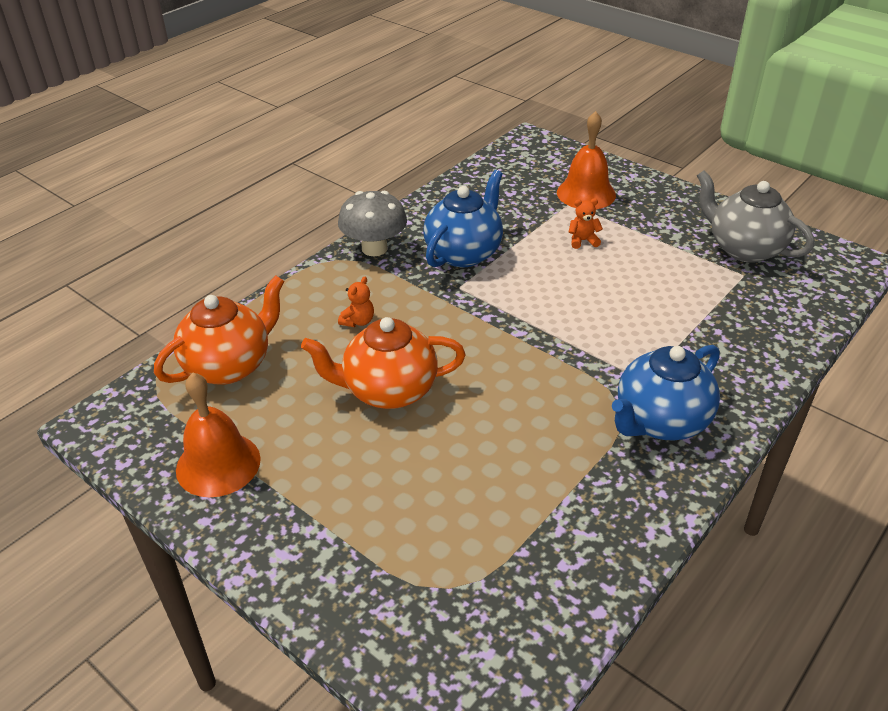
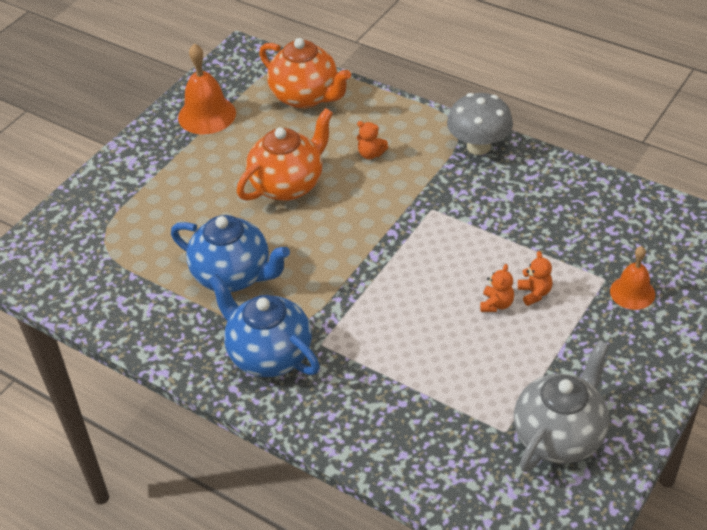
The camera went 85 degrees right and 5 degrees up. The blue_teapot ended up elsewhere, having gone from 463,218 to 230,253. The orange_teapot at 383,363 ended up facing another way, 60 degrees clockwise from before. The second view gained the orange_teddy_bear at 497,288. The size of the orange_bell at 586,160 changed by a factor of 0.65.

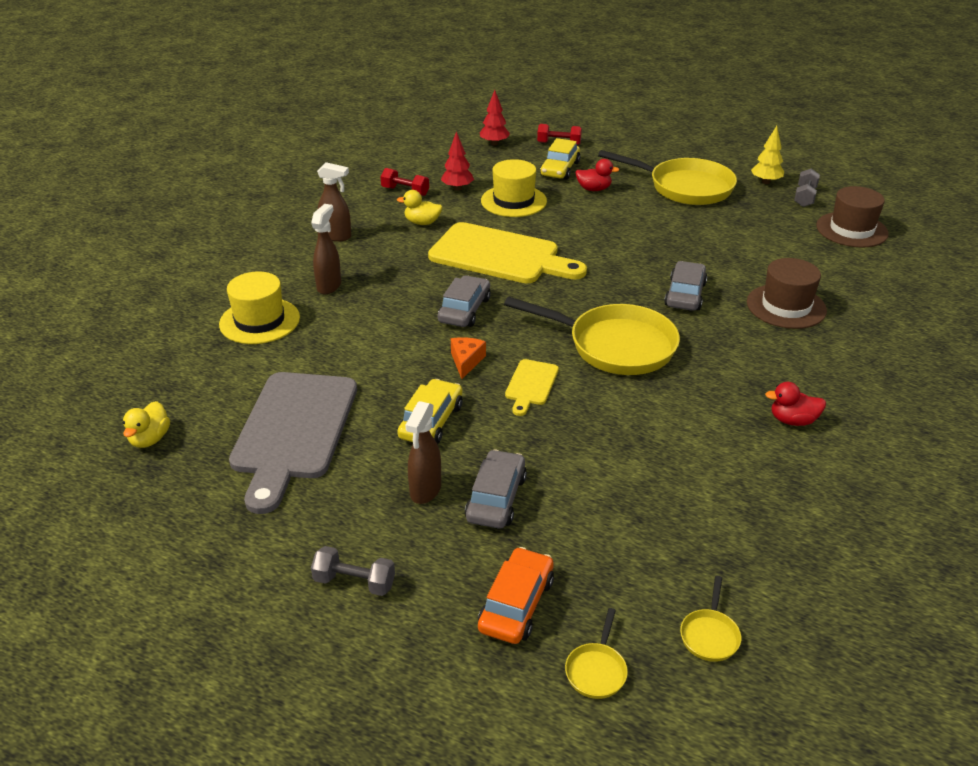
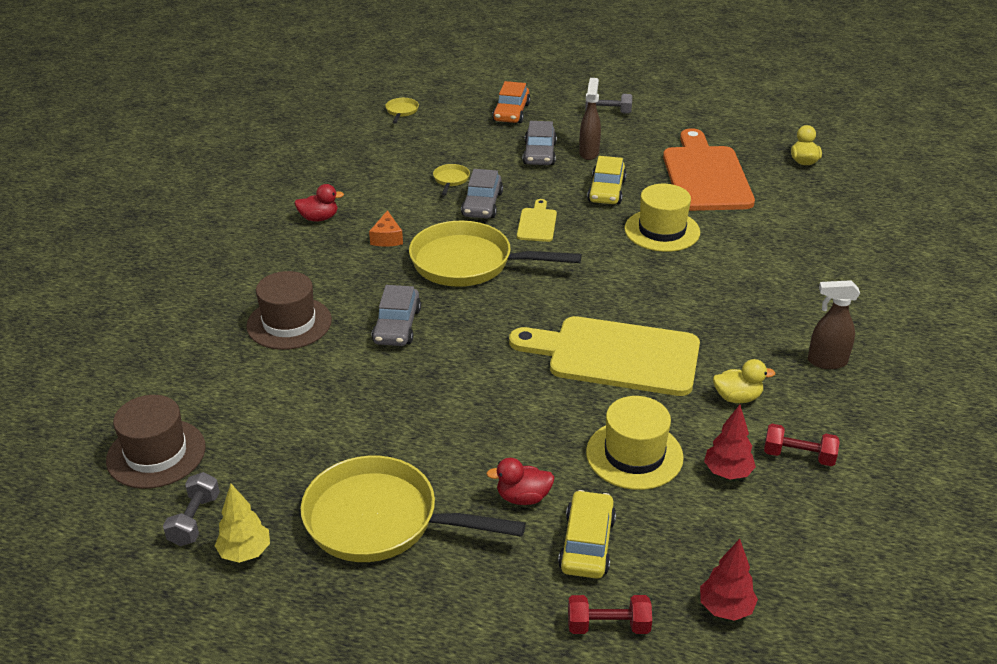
The camera went 170 degrees right and 0 degrees up. The orange_cheese ended up elsewhere, having gone from 468,358 to 386,228. The yellow_pan ended up elsewhere, having gone from 596,653 to 451,179. The grey_car ended up elsewhere, having gone from 464,301 to 482,193. The yellow_hat ended up elsewhere, having gone from 259,307 to 662,218. What was the grey_cutting_board at 293,443 turned into the orange_cutting_board at 709,169. The second view lost the brown_spray_bottle at 326,249.

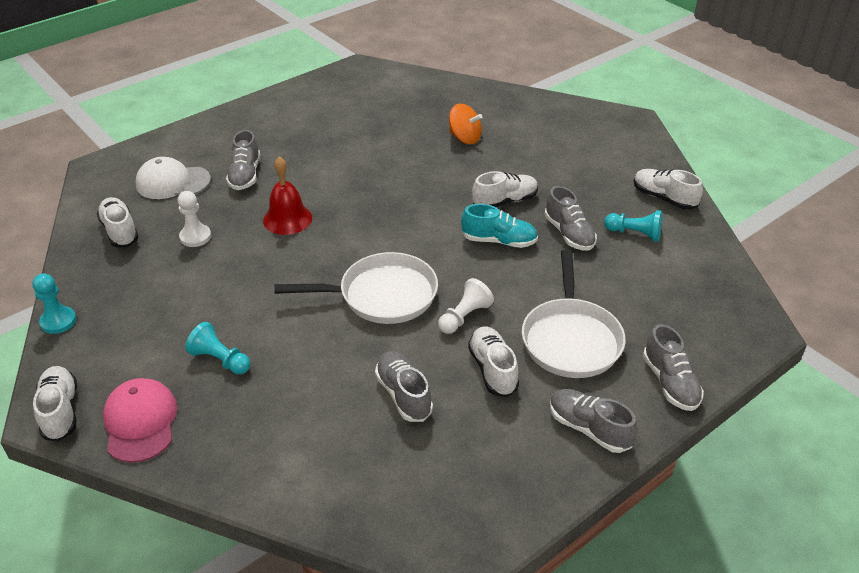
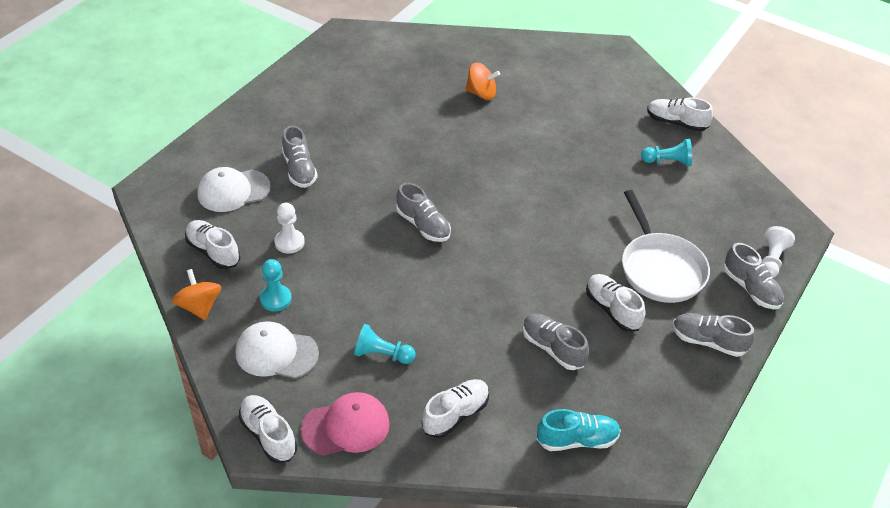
The camera went 20 degrees left and 5 degrees up. The second view gained the orange_spinning_top at 196,294. The second view gained the white_cap at 277,349. The turquoise_pawn ended up elsewhere, having gone from 54,303 to 276,285. The pink_cap at 140,420 ended up facing another way, 105 degrees clockwise from before. The grey_shoe ended up elsewhere, having gone from 571,218 to 423,212. The white_shoe ended up elsewhere, having gone from 505,189 to 455,408. The turquoise_shoe ended up elsewhere, having gone from 499,226 to 578,430. The white_pawn ended up elsewhere, having gone from 466,306 to 778,252. The second view lost the red_bell at 287,195. The second view lost the white_pan at 356,288.

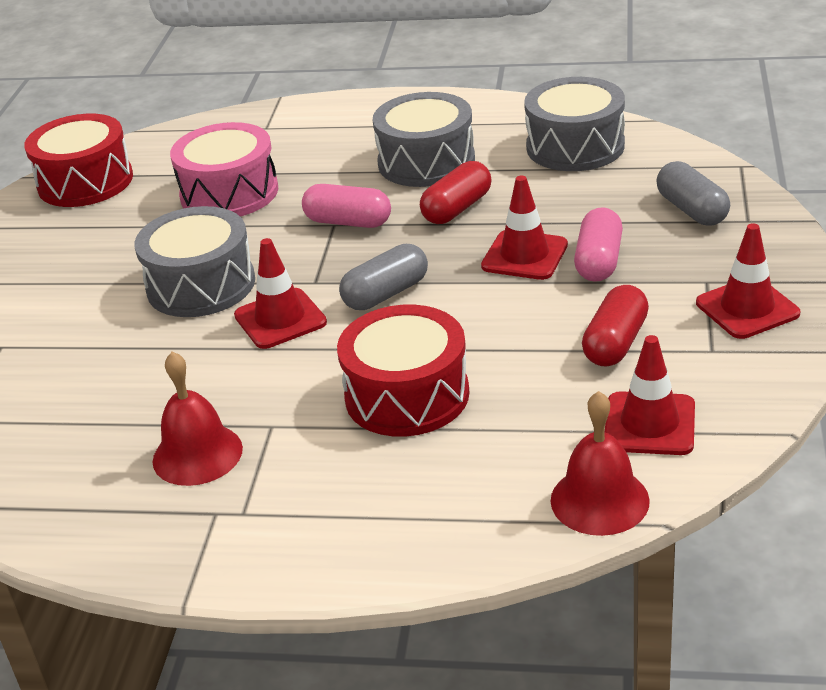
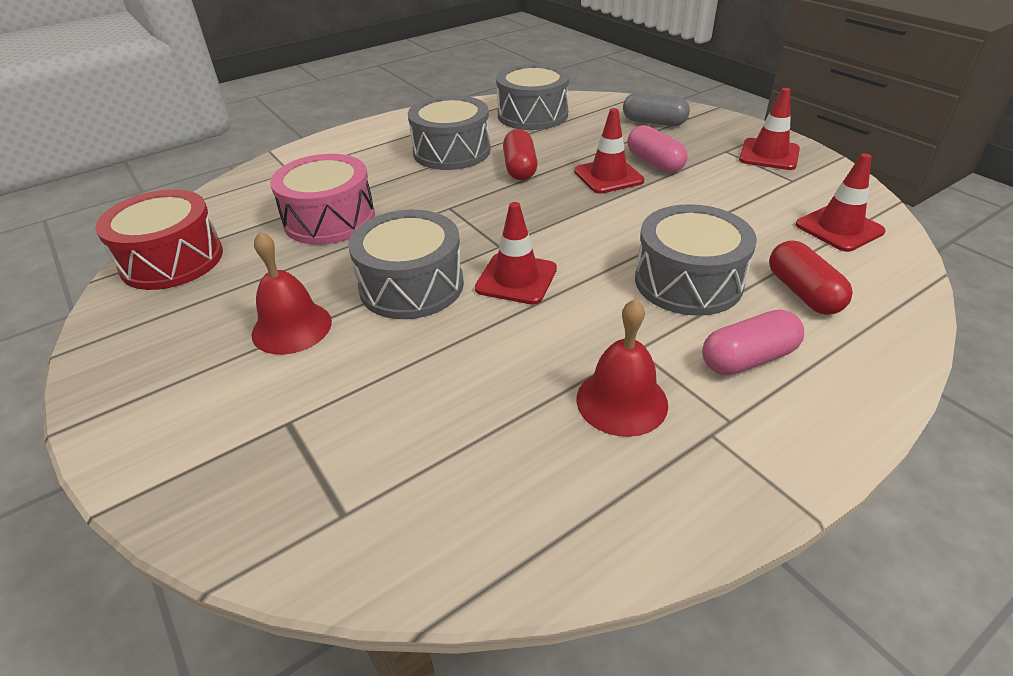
The camera went 45 degrees left and 5 degrees up. The red_bell ended up elsewhere, having gone from 600,463 to 292,293. What was the red_drum at 403,371 turned into the grey_drum at 696,260. The pink_capsule ended up elsewhere, having gone from 346,206 to 753,342. The red_capsule ended up elsewhere, having gone from 615,326 to 811,278. The second view lost the grey_capsule at 383,277.

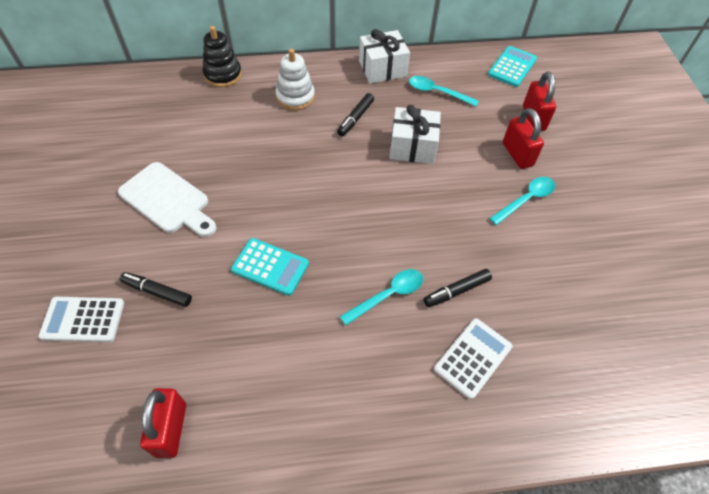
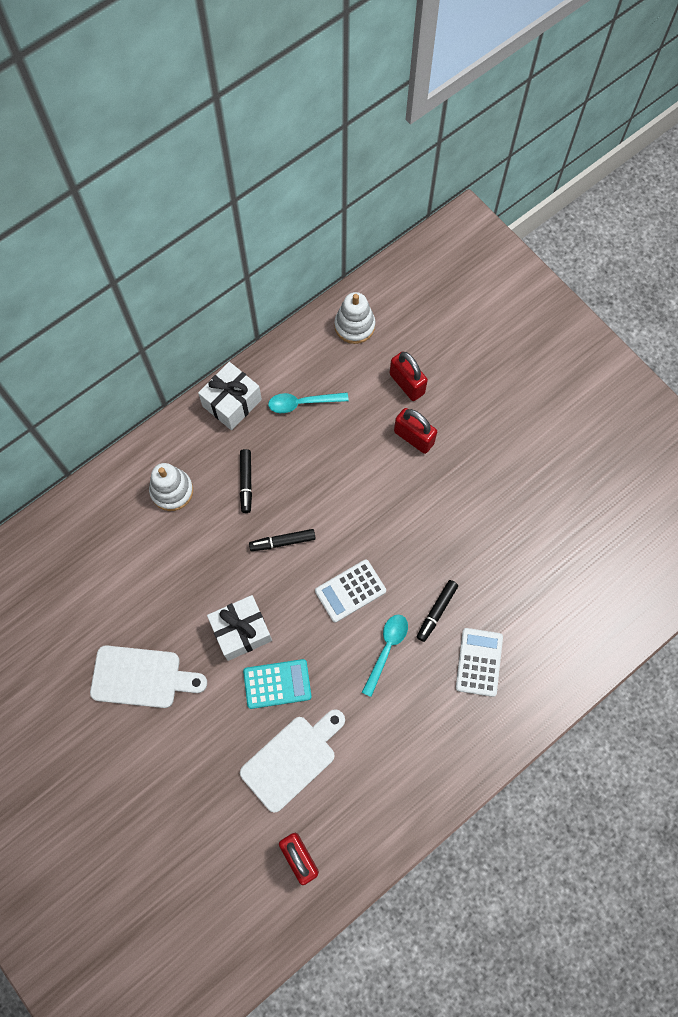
The camera went 30 degrees left and 15 degrees up. The white_gift ended up elsewhere, having gone from 415,134 to 239,628. The second view gained the white_cutting_board at 292,761. The black_marker ended up elsewhere, having gone from 156,289 to 282,540. The white_calculator ended up elsewhere, having gone from 81,319 to 350,590. Where the turquoise_calculator stood at 512,66, the white_stacking_toy came to stand at 355,318. The second view lost the black_stacking_toy at 222,56. The second view lost the turquoise_spoon at 522,201.

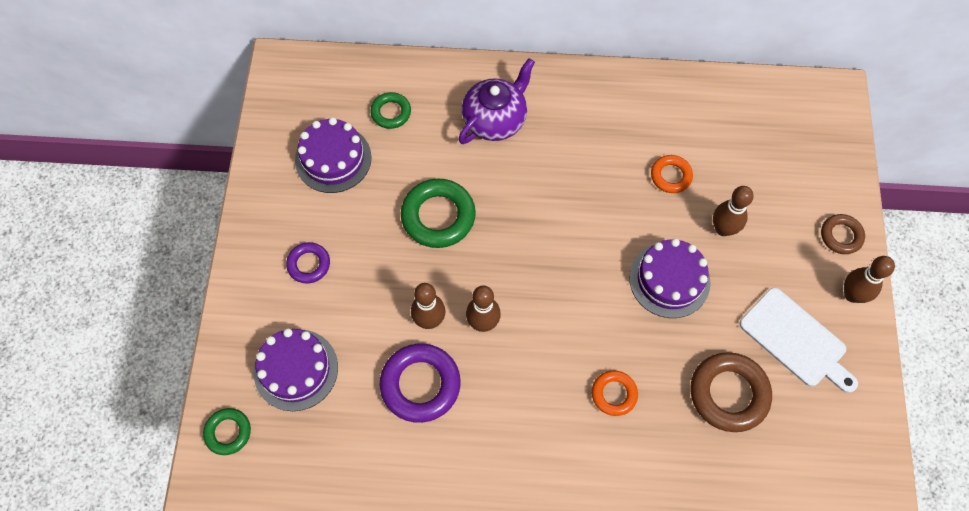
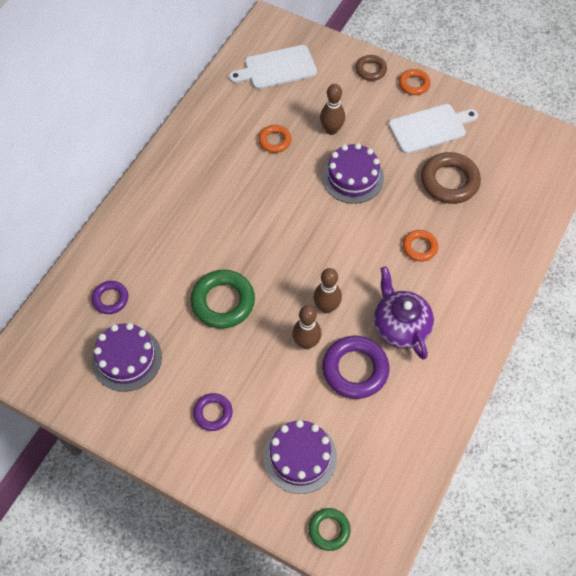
The camera went 65 degrees left and 5 degrees down. What was the green_ring at 390,110 turned into the purple_ring at 110,297. The second view gained the white_cutting_board at 273,67. The purple_teapot ended up elsewhere, having gone from 496,101 to 404,313. Where the brown_bowling_pin stood at 869,279, the orange_ring came to stand at 415,82.

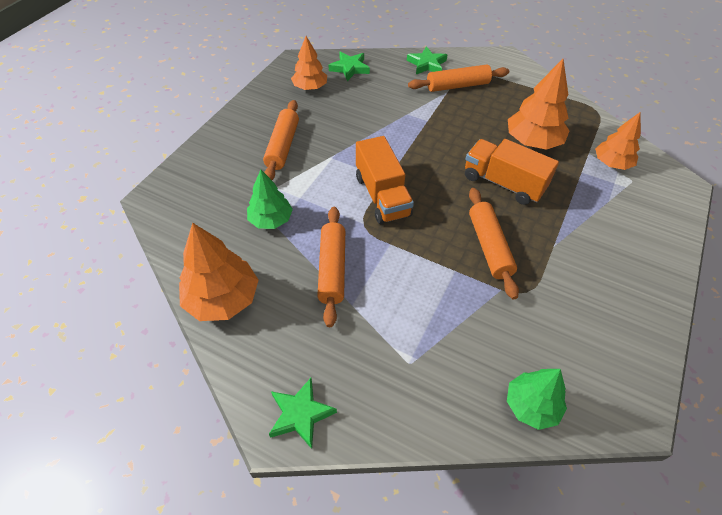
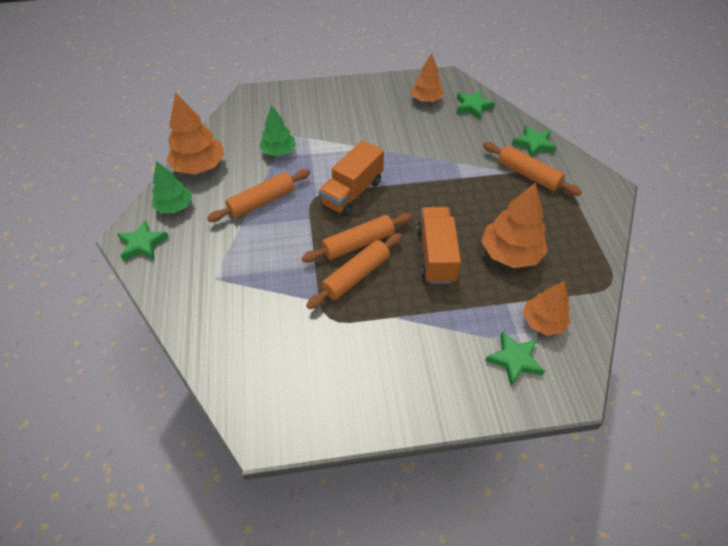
The camera went 55 degrees right and 0 degrees up. The green_tree ended up elsewhere, having gone from 537,399 to 172,187. The orange_rolling_pin ended up elsewhere, having gone from 281,140 to 357,238. The second view gained the green_star at 515,358.

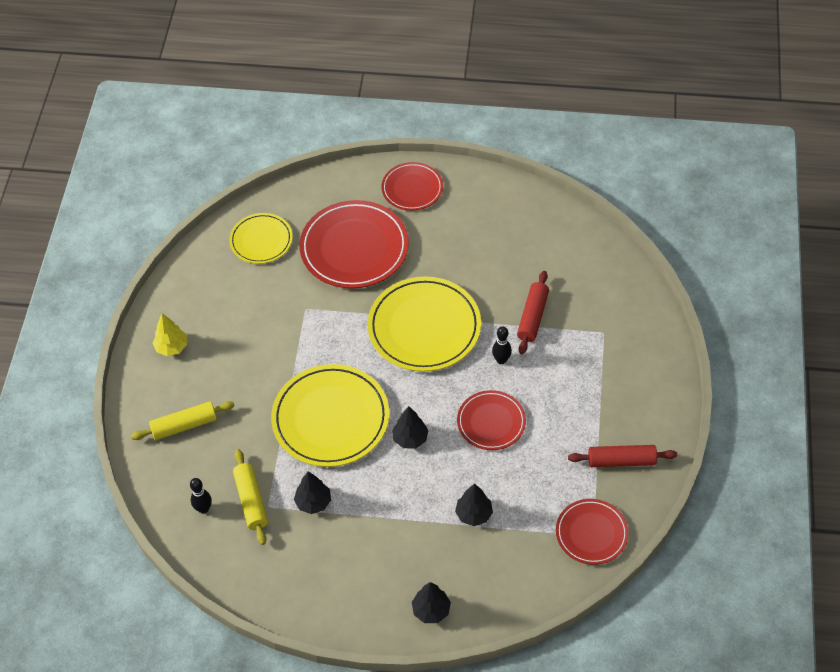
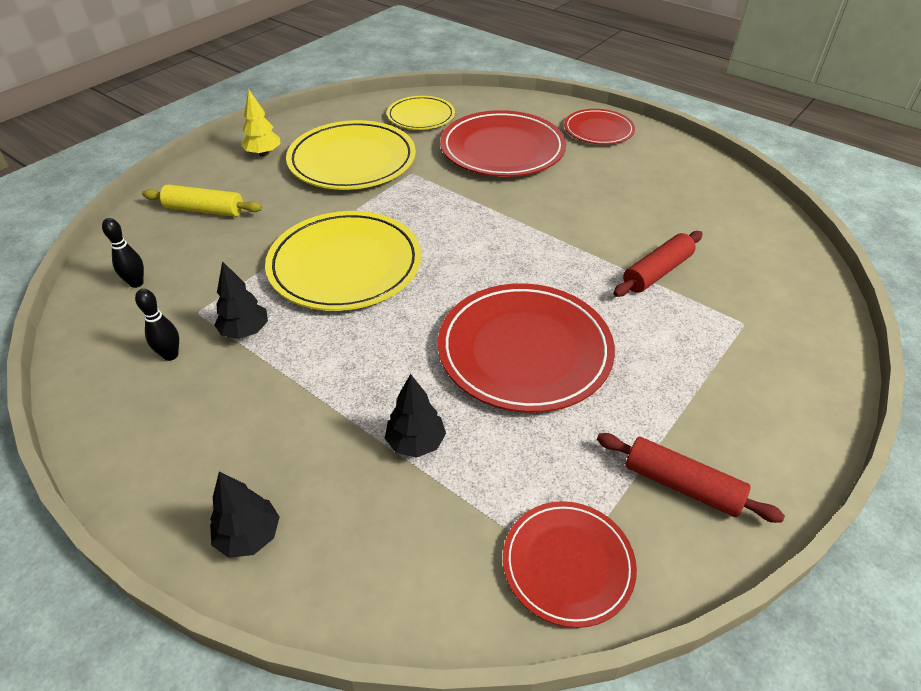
The camera went 30 degrees right and 10 degrees down. The black_bowling_pin ended up elsewhere, having gone from 502,345 to 157,325. The yellow_plate ended up elsewhere, having gone from 424,324 to 351,155. The size of the red_plate at 491,420 changed by a factor of 1.72. The second view lost the yellow_rolling_pin at 250,497. The second view lost the black_tree at 410,427.

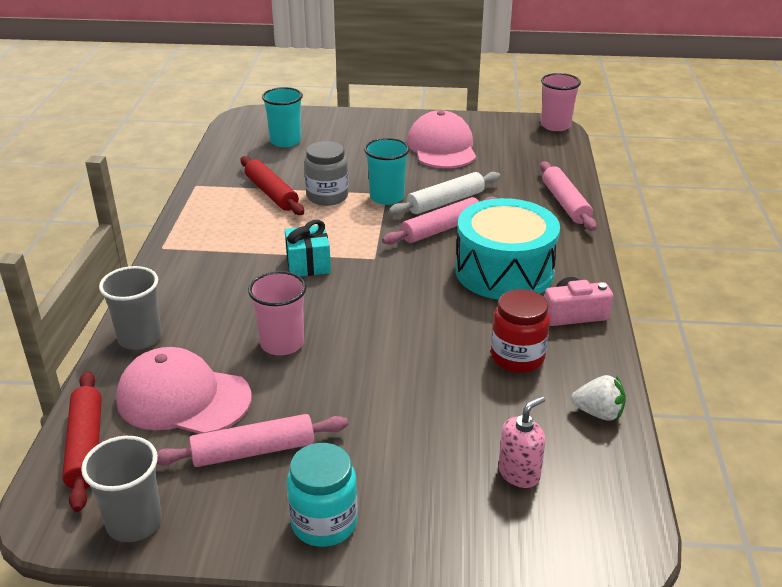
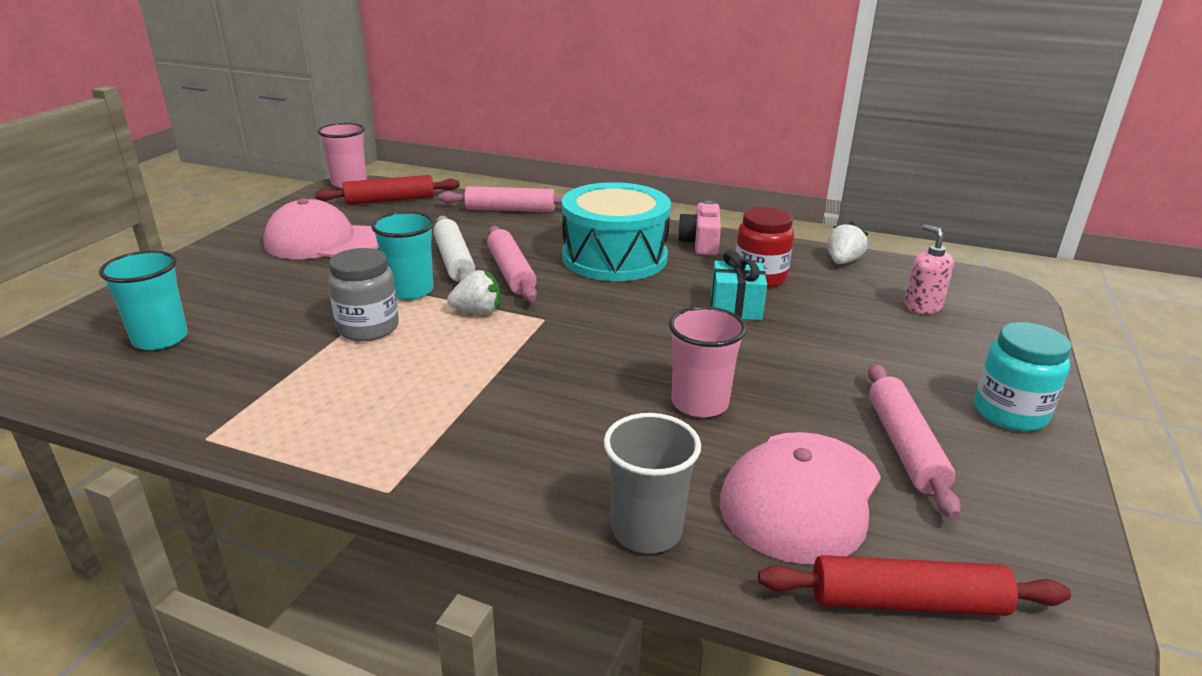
The camera went 75 degrees left and 5 degrees down. The red_rolling_pin ended up elsewhere, having gone from 272,185 to 387,190. The second view gained the white_strawberry at 473,292. The turquoise_gift ended up elsewhere, having gone from 308,248 to 739,285. The second view lost the grey_cup at 121,489.

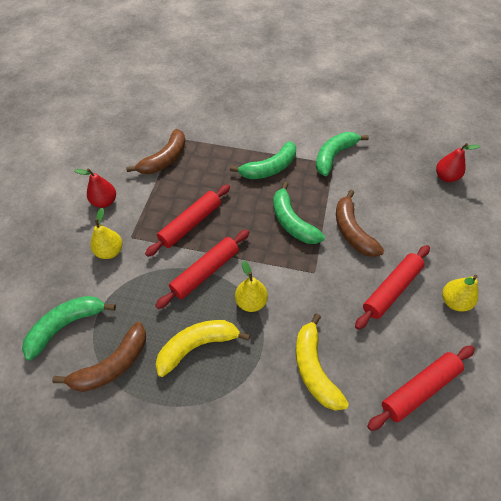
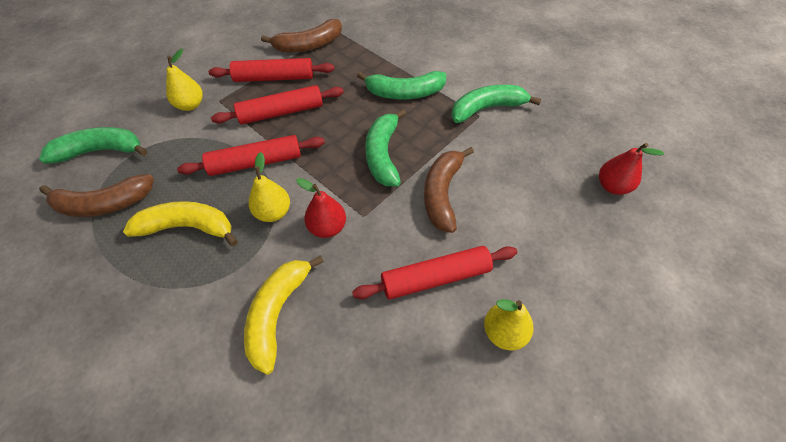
The camera went 30 degrees right and 0 degrees up. The red_rolling_pin ended up elsewhere, having gone from 421,388 to 272,70. The red_pear ended up elsewhere, having gone from 95,188 to 321,208.

